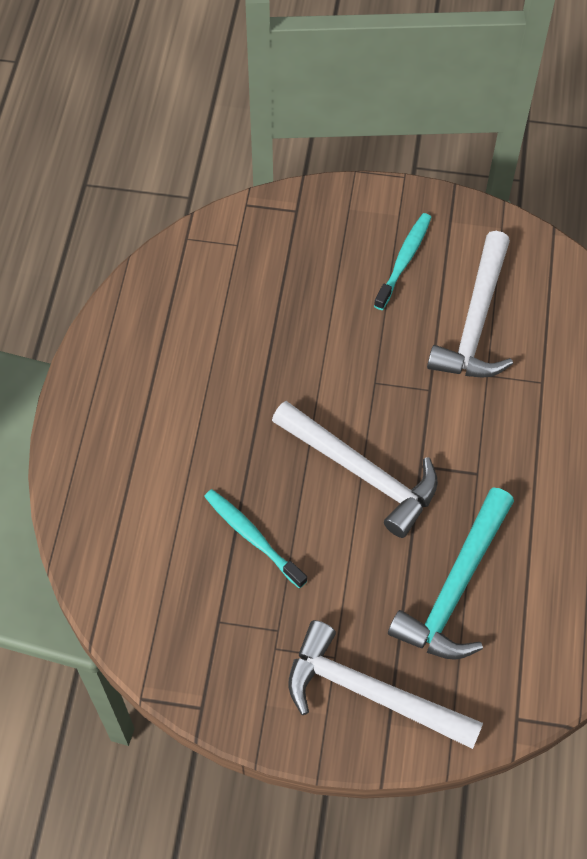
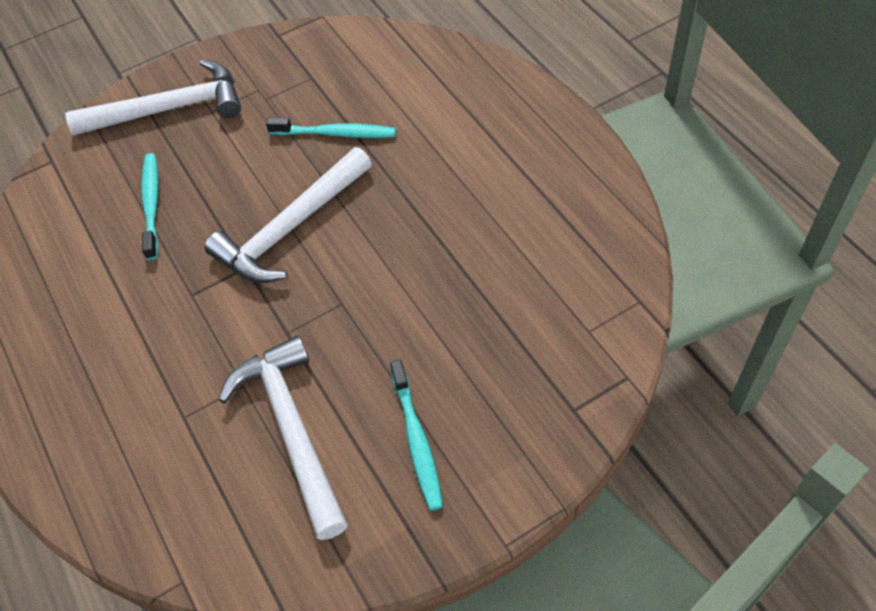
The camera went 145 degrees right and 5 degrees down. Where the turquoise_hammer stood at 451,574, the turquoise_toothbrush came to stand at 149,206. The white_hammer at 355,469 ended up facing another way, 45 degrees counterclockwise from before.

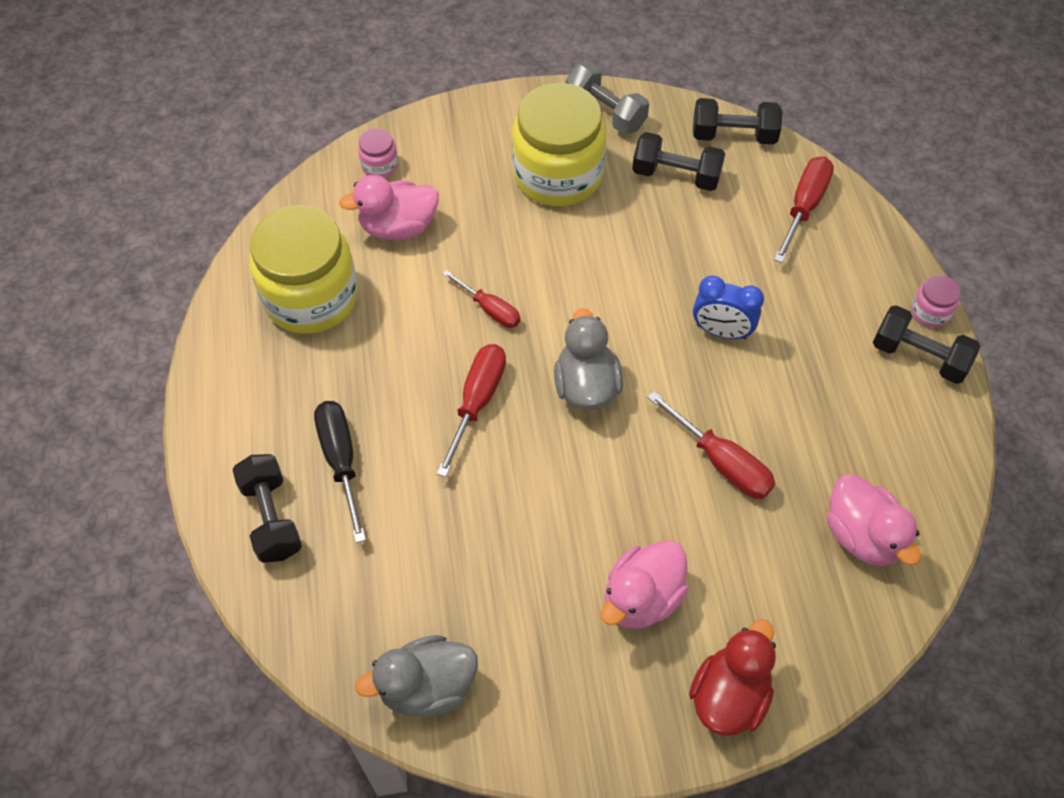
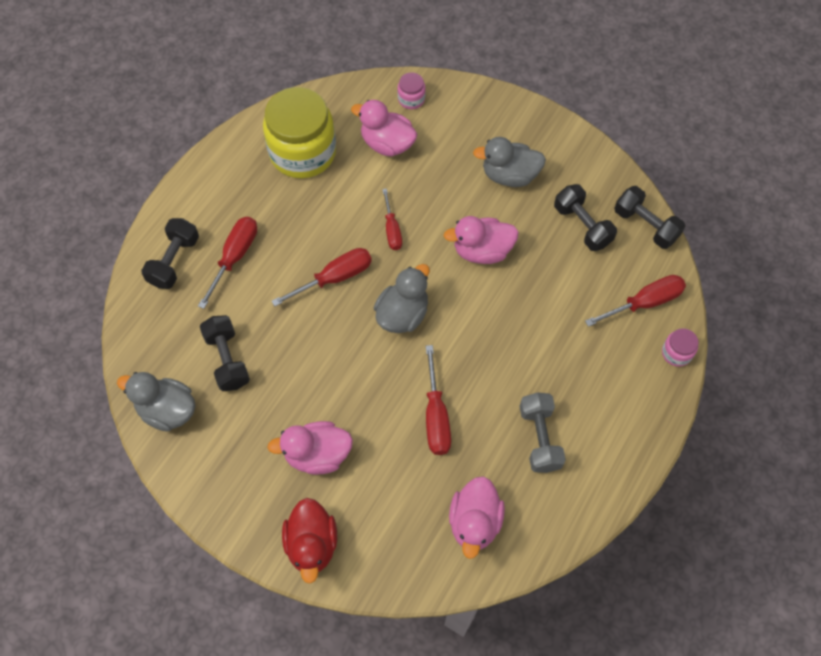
The camera went 40 degrees right and 5 degrees up. What was the black_screwdriver at 340,472 turned into the red_screwdriver at 227,263. The black_dumbbell ended up elsewhere, having gone from 926,344 to 225,353. The red_duck at 732,677 ended up facing another way, 105 degrees clockwise from before. The second view gained the pink_duck at 481,240. Where the yellow_jar stood at 559,144, the grey_duck came to stand at 509,162. The grey_dumbbell ended up elsewhere, having gone from 607,98 to 543,432. The pink_jar ended up elsewhere, having gone from 935,301 to 680,347. The second view lost the blue_clock at 728,307.

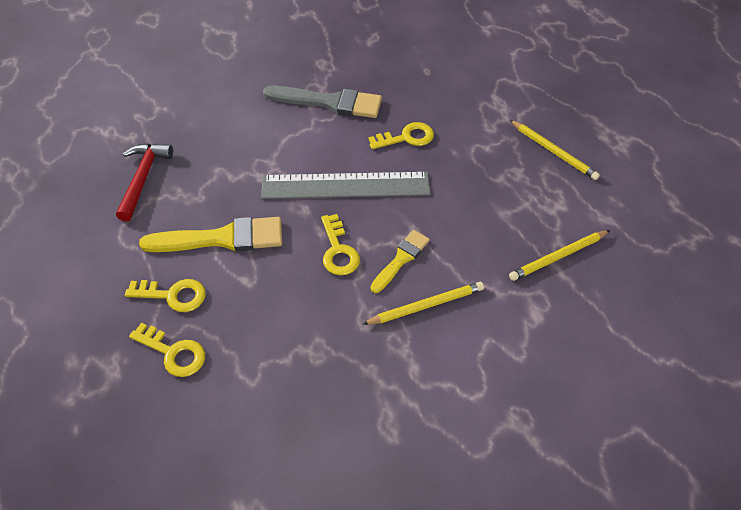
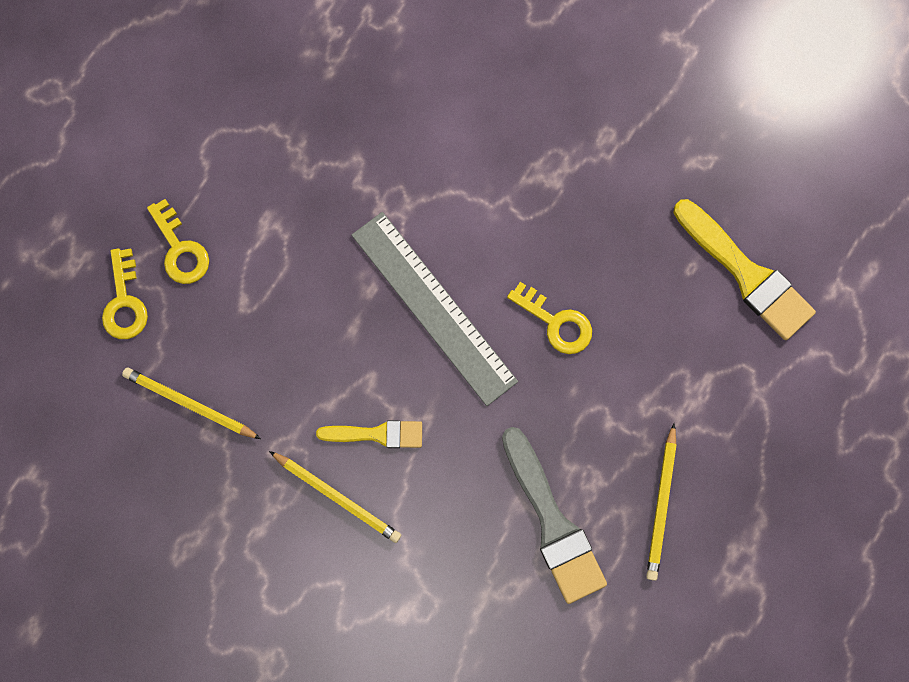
The camera went 55 degrees right and 25 degrees up. The yellow_pencil ended up elsewhere, having gone from 559,255 to 191,403. The grey_brush ended up elsewhere, having gone from 322,102 to 554,515. The yellow_brush ended up elsewhere, having gone from 210,234 to 745,269. The second view lost the red_hammer at 144,183. The second view lost the yellow_key at 340,244.

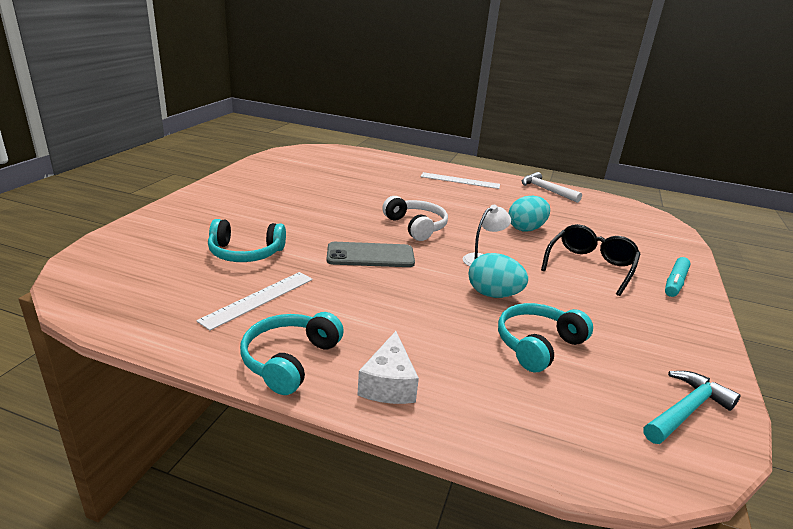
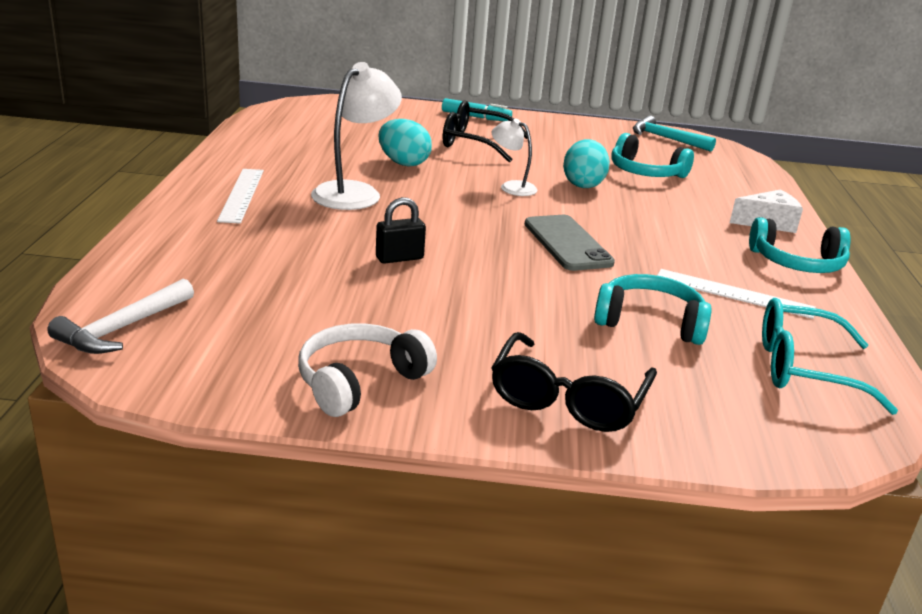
The camera went 105 degrees left and 0 degrees up. The white_hammer ended up elsewhere, having gone from 552,187 to 120,316. The white_headphones ended up elsewhere, having gone from 415,218 to 367,370. The second view gained the white_lamp at 356,136. The second view gained the black_padlock at 401,230. The second view gained the black_glasses at 574,382. The turquoise_headphones at 247,240 ended up facing another way, 60 degrees counterclockwise from before. The second view gained the turquoise_glasses at 830,356.

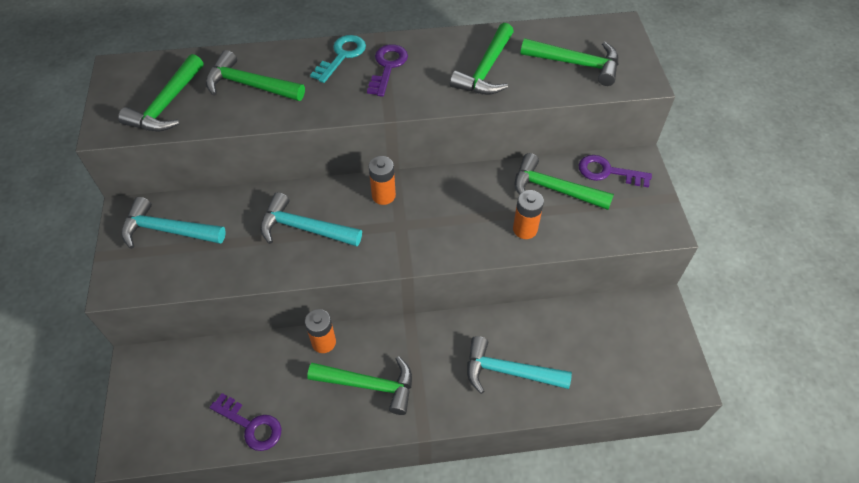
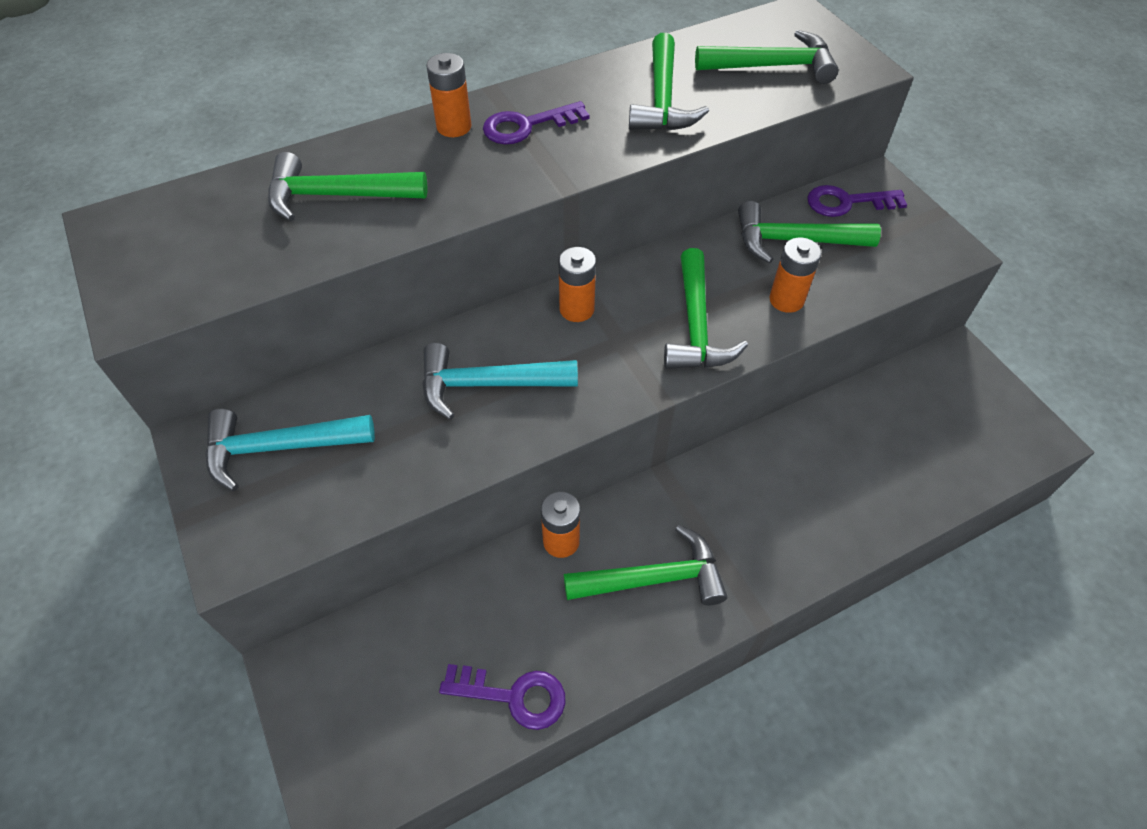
The camera went 20 degrees left and 0 degrees up. Where the turquoise_key stood at 338,59, the orange_battery came to stand at 448,95. The purple_key at 387,70 ended up facing another way, 105 degrees counterclockwise from before. The green_hammer ended up elsewhere, having gone from 161,93 to 706,308. The second view lost the turquoise_hammer at 519,365.

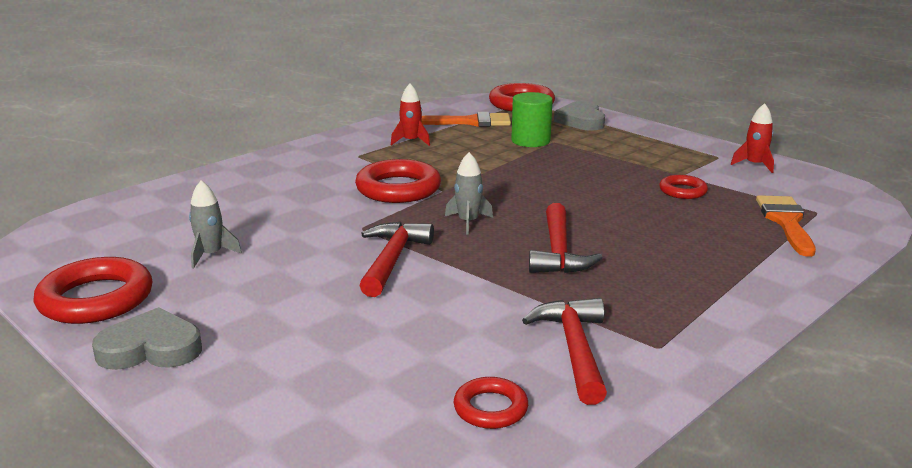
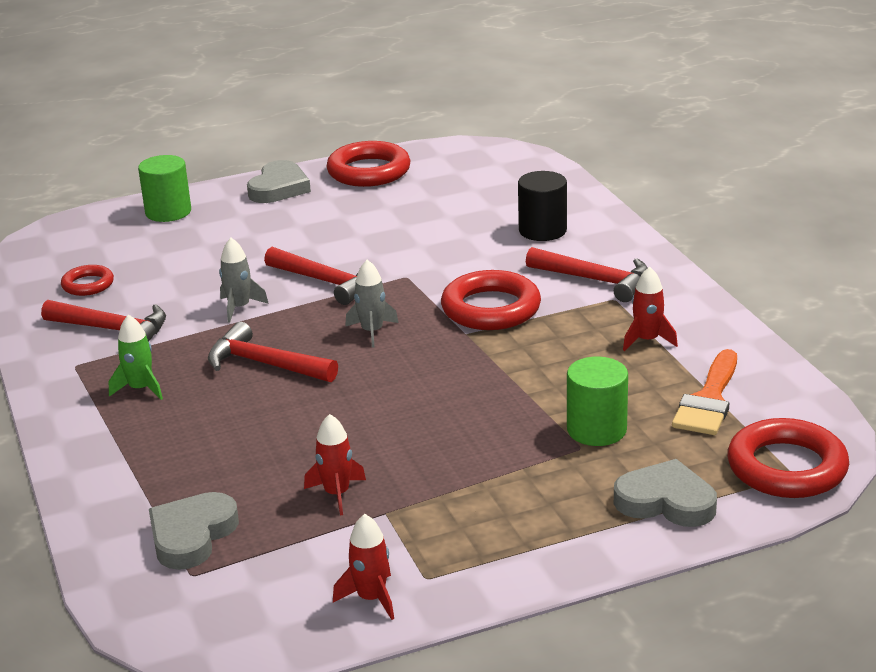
The camera went 115 degrees right and 5 degrees up. The second view gained the green_rocket at 136,357. The second view gained the green_cylinder at 164,188. Where the orange_brush stood at 786,226, the grey_heart came to stand at 194,531. The grey_rocket ended up elsewhere, having gone from 215,224 to 244,280. Where the red_ring stood at 683,187, the red_rocket came to stand at 335,465. The second view gained the black_cylinder at 542,206. The second view gained the red_hammer at 586,274.

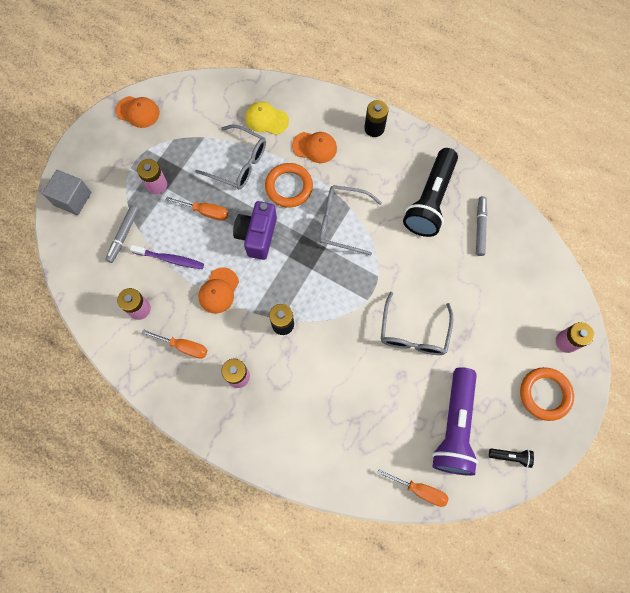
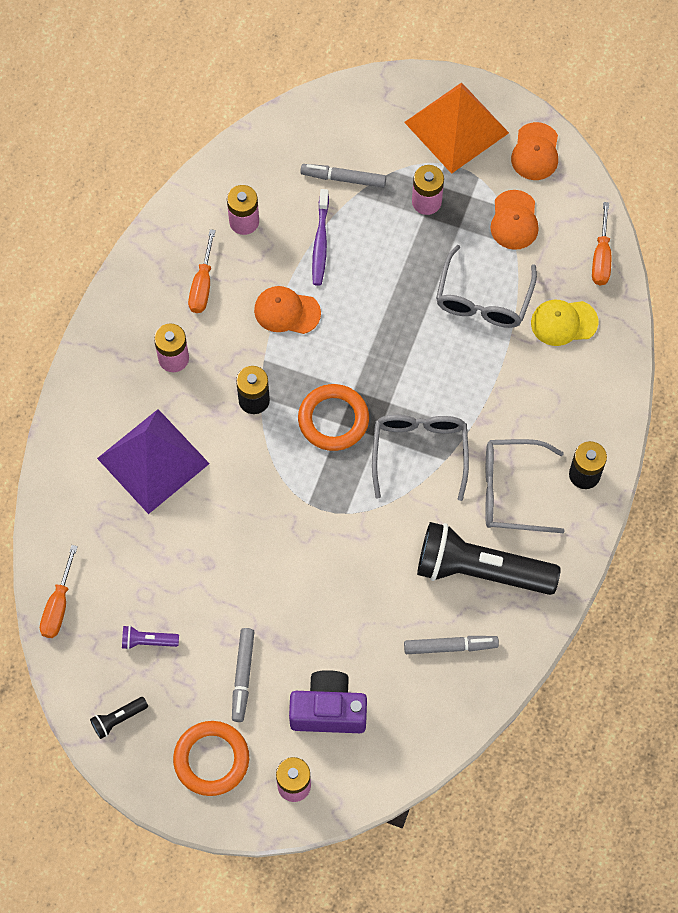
The camera went 80 degrees right and 5 degrees down. The black_flashlight at 511,458 ended up facing another way, 60 degrees clockwise from before. The second view gained the purple_pyramid at 153,461. The size of the purple_flashlight at 455,421 changed by a factor of 0.41. The second view gained the grey_marker at 243,675. The purple_camera ended up elsewhere, having gone from 255,230 to 328,701. The orange_ring ended up elsewhere, having gone from 289,185 to 333,417. The second view gained the orange_pyramid at 456,128. The grey_glasses ended up elsewhere, having gone from 417,323 to 525,486. The orange_cap ended up elsewhere, having gone from 314,147 to 514,220. The yellow_cap at 267,118 ended up facing another way, 105 degrees counterclockwise from before. The orange_screwdriver ended up elsewhere, having gone from 197,209 to 601,243. The second view lost the grey_cube at 66,192.

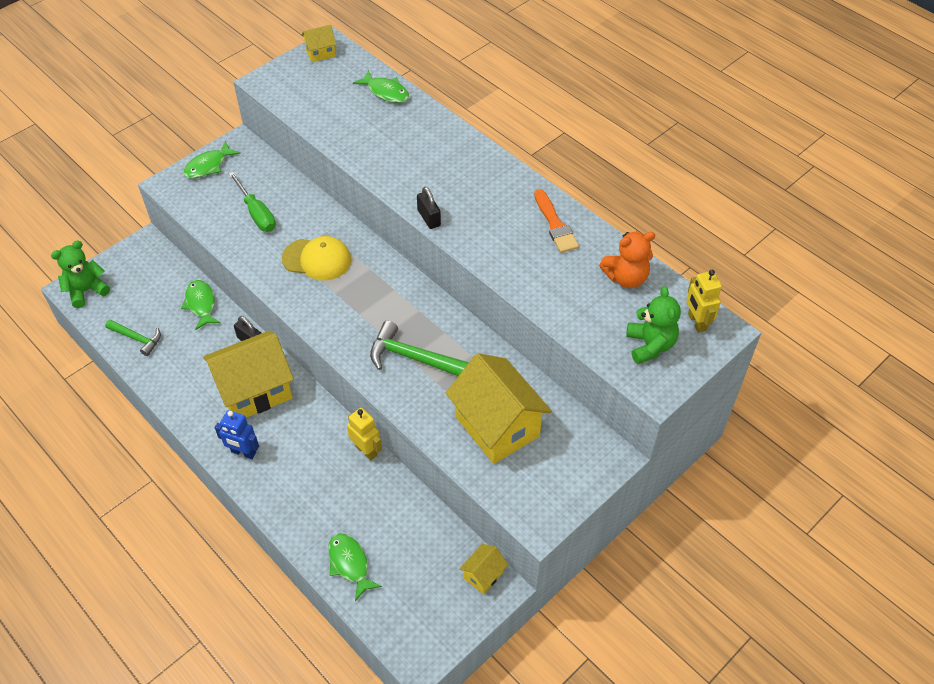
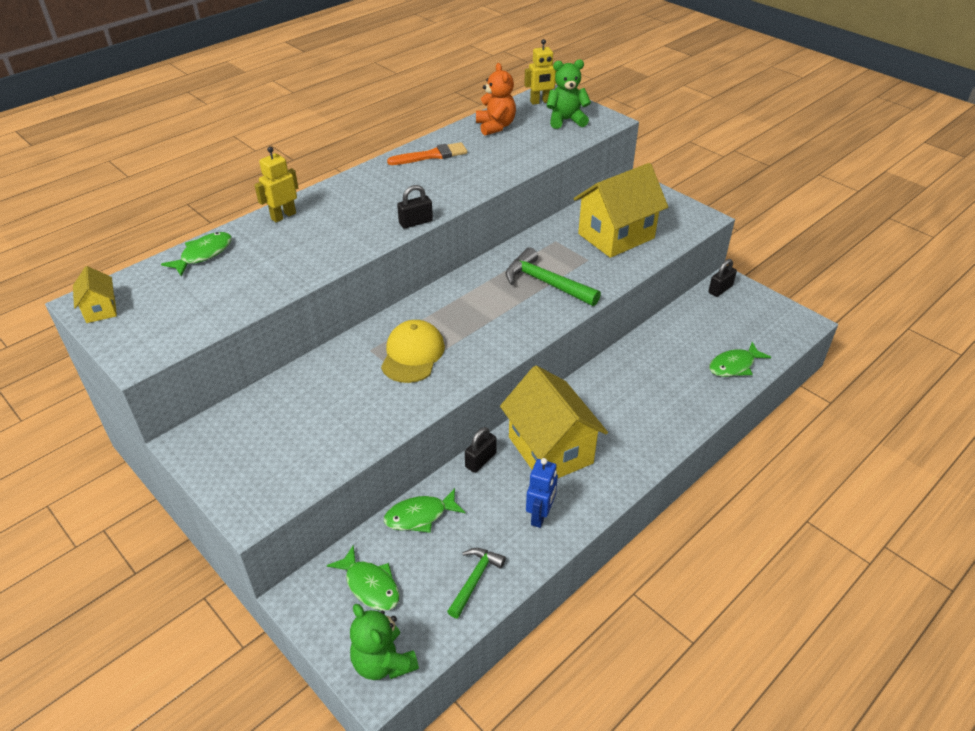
The camera went 90 degrees left and 10 degrees down. The yellow_robot ended up elsewhere, having gone from 364,434 to 276,185. The green_fish ended up elsewhere, having gone from 211,159 to 363,578. The green_hammer at 419,348 ended up facing another way, 105 degrees clockwise from before. The blue_robot ended up elsewhere, having gone from 237,434 to 542,493. Where the yellow_house stood at 483,569, the black_padlock came to stand at 723,278. The second view lost the green_screwdriver at 252,202.

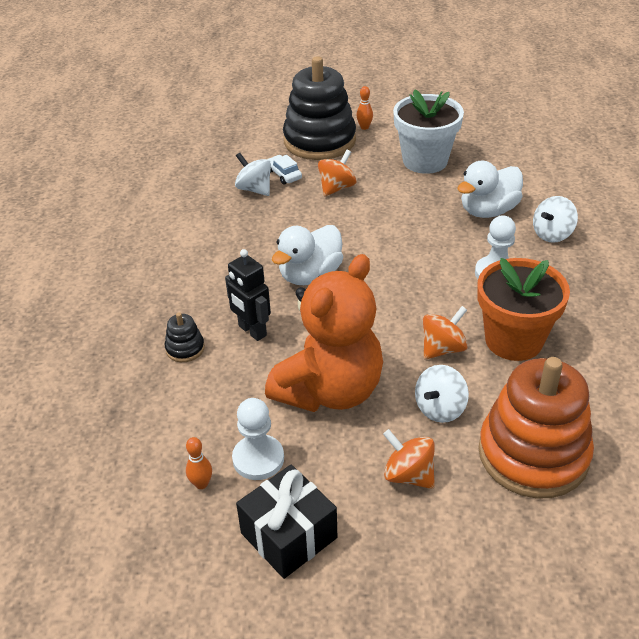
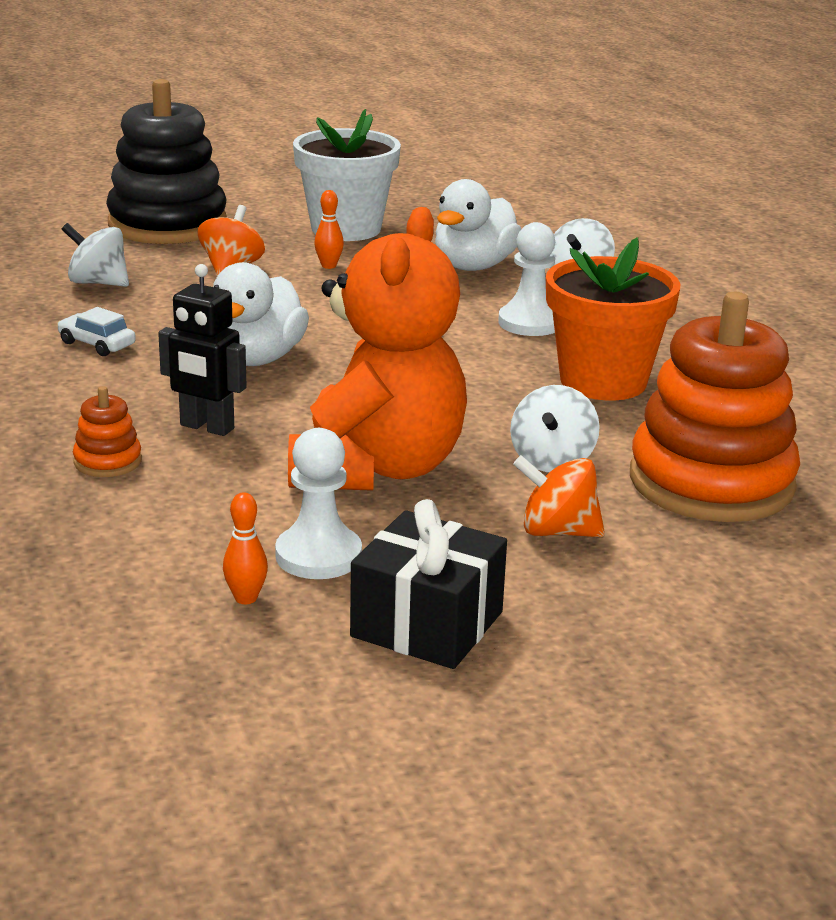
The camera went 25 degrees left and 15 degrees down. The white_car ended up elsewhere, having gone from 284,169 to 96,331. What was the black_stacking_toy at 185,337 turned into the orange_stacking_toy at 107,431. The orange_bowling_pin ended up elsewhere, having gone from 364,108 to 329,229. The second view lost the orange_spinning_top at 445,332.

